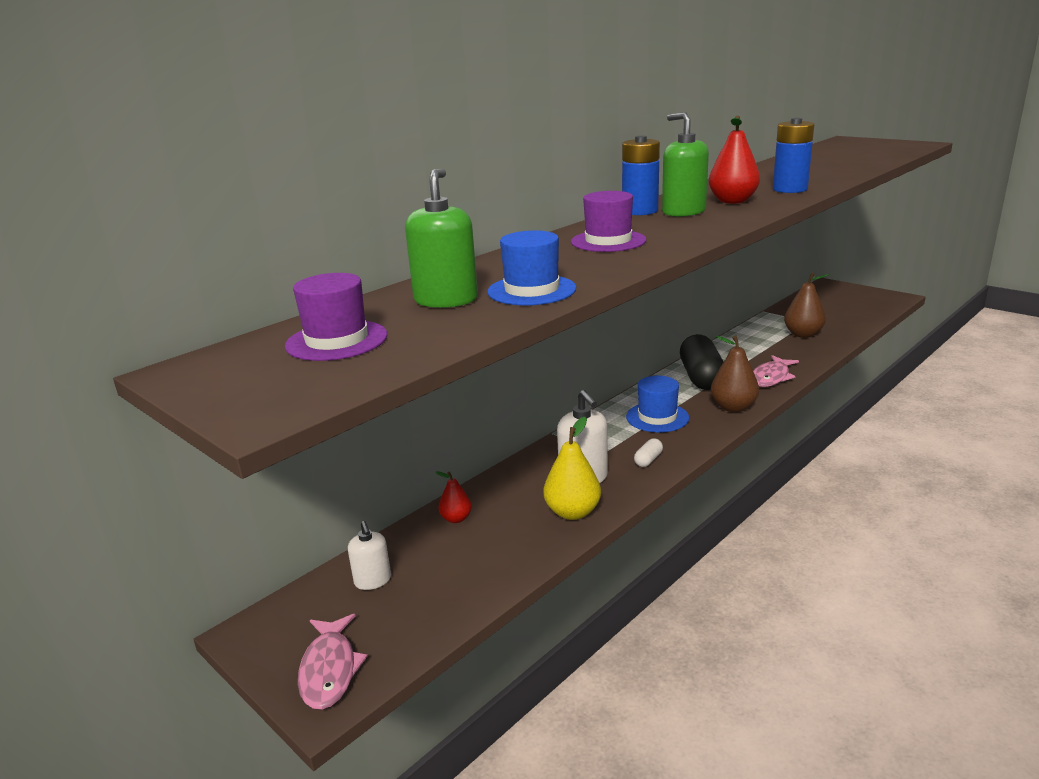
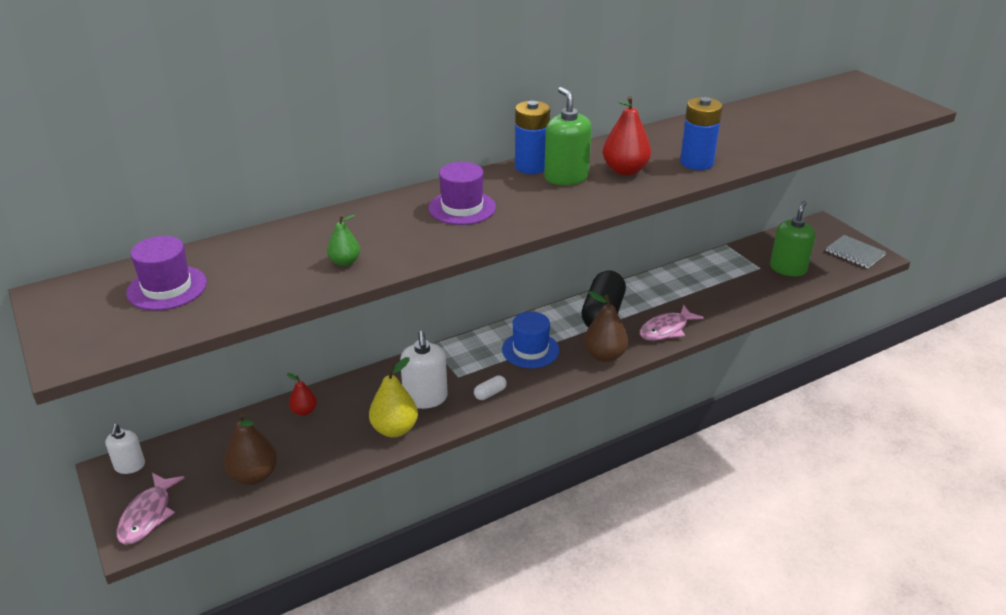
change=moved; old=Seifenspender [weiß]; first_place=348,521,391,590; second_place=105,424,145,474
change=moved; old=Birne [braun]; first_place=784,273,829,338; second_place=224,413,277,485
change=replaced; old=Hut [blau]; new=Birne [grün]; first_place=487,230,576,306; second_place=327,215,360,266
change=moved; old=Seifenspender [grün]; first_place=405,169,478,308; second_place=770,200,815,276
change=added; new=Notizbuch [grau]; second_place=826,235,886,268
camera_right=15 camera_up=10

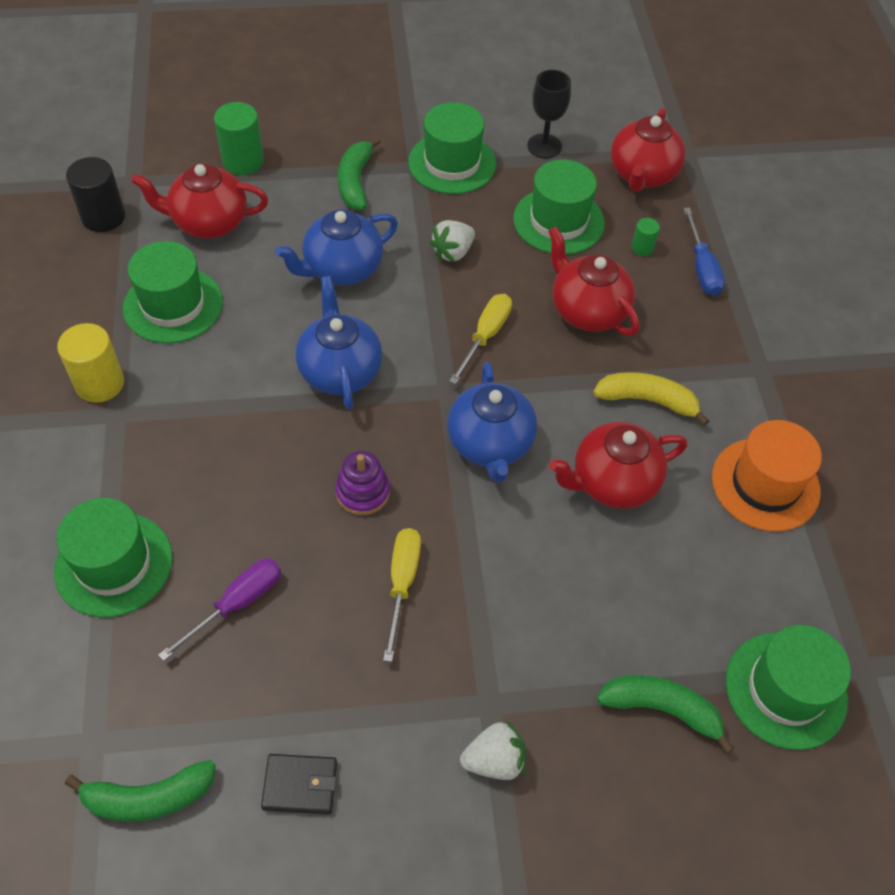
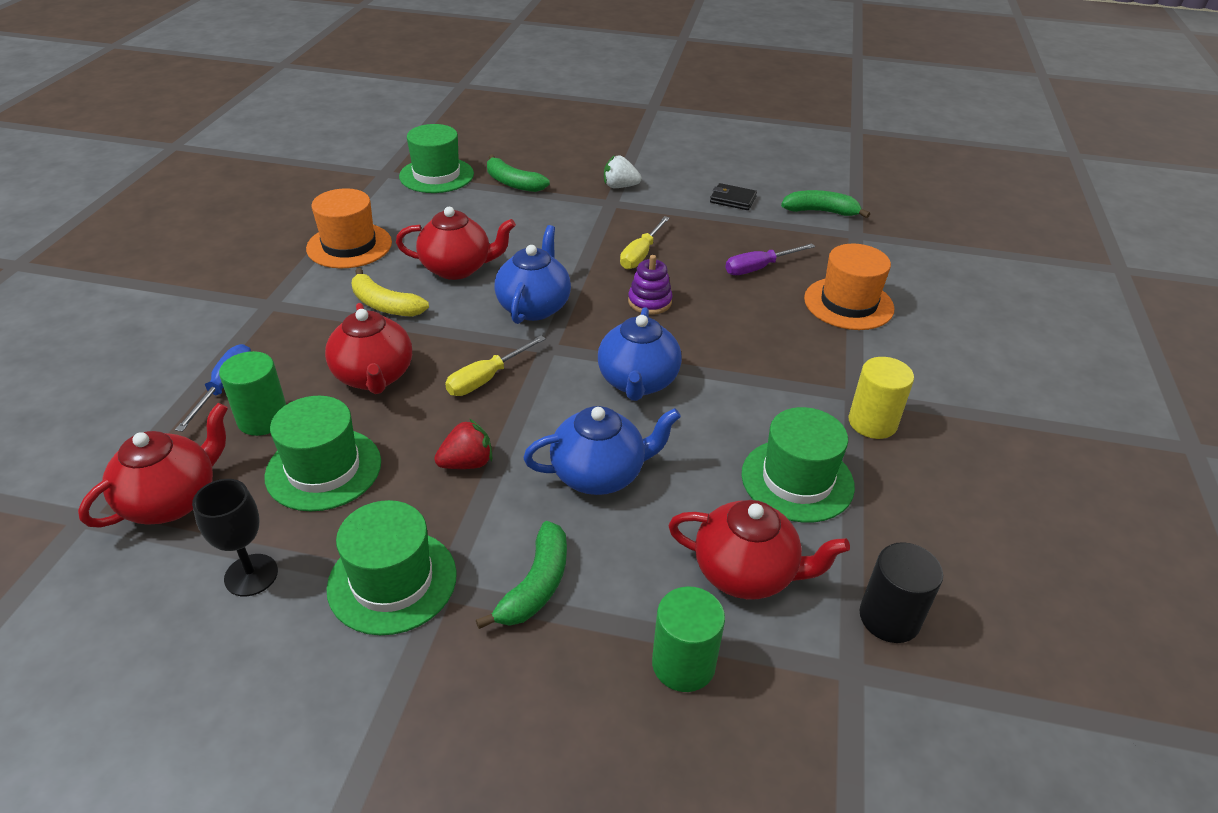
change=resized; old=Vollzylinder [grün]; first_place=631,218,660,256; second_place=219,351,286,436; factor=1.91
change=recoloured; old=Erdbeere [weiß]; new=Erdbeere [rot]; first_place=429,220,475,262; second_place=434,419,492,469
change=recoloured; old=Hut [grün]; new=Hut [orange]; first_place=54,498,173,617; second_place=804,244,894,330
camera_right=-160 camera_up=-15

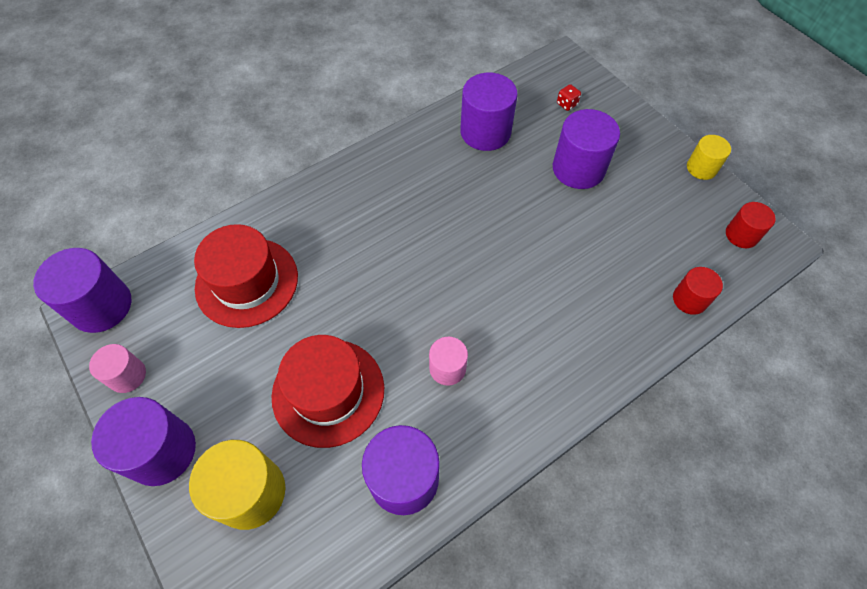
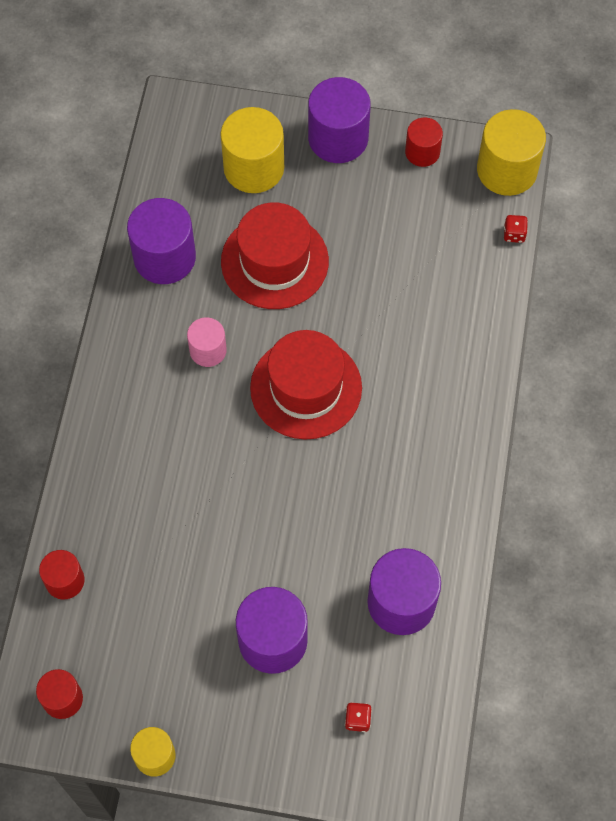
change=moved; old=Hut [rot]; first_place=194,224,298,328; second_place=250,330,362,440
change=recoloured; old=Vollzylinder [rosa]; new=Vollzylinder [rot]; first_place=89,344,146,393; second_place=405,117,443,167
change=recoloured; old=Vollzylinder [lila]; new=Vollzylinder [gelb]; first_place=33,248,132,333; second_place=477,109,546,196
change=added; new=Spielwürfel [rot]; second_place=504,215,528,243
camera_right=135 camera_up=5

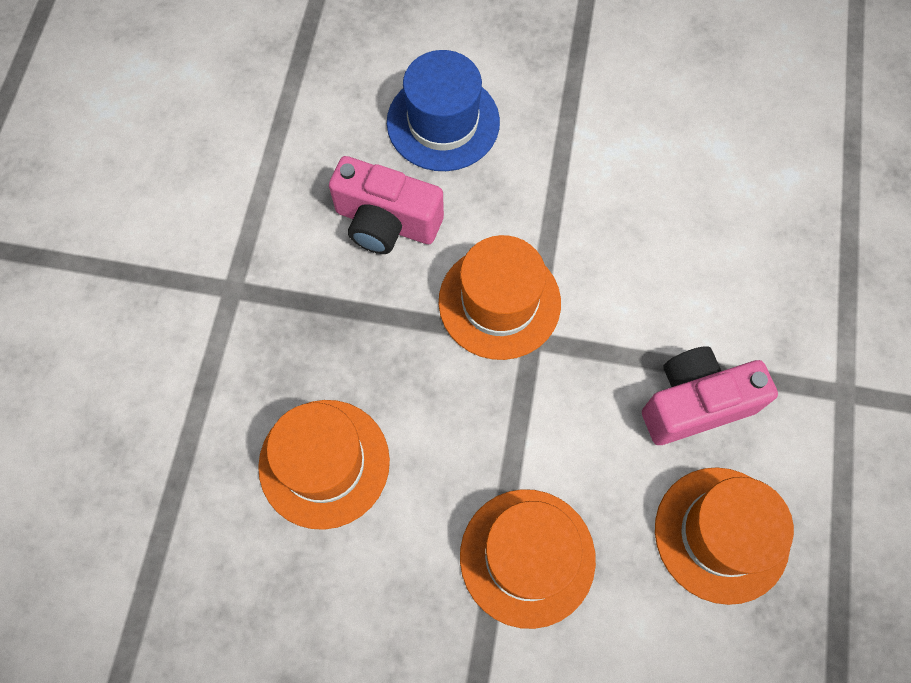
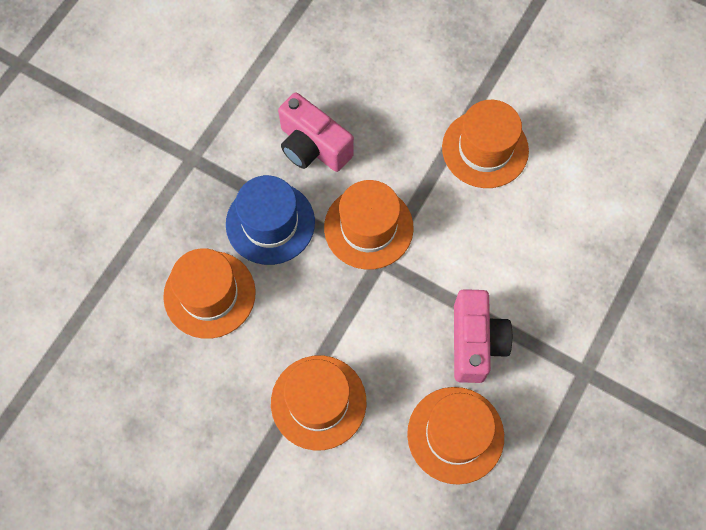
change=moved; old=Hut [blau]; first_place=387,50,500,171; second_place=226,175,315,265
change=added; new=Hut [orange]; second_place=442,100,529,188
change=turned; old=Kamera [rosa]; first_place=642,346,778,445; second_place=454,289,513,383; degrees=90
camera_right=20 camera_up=0

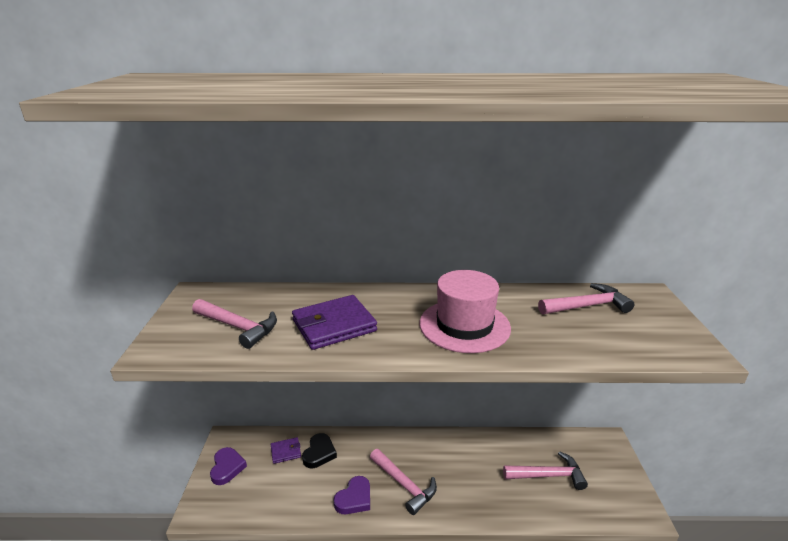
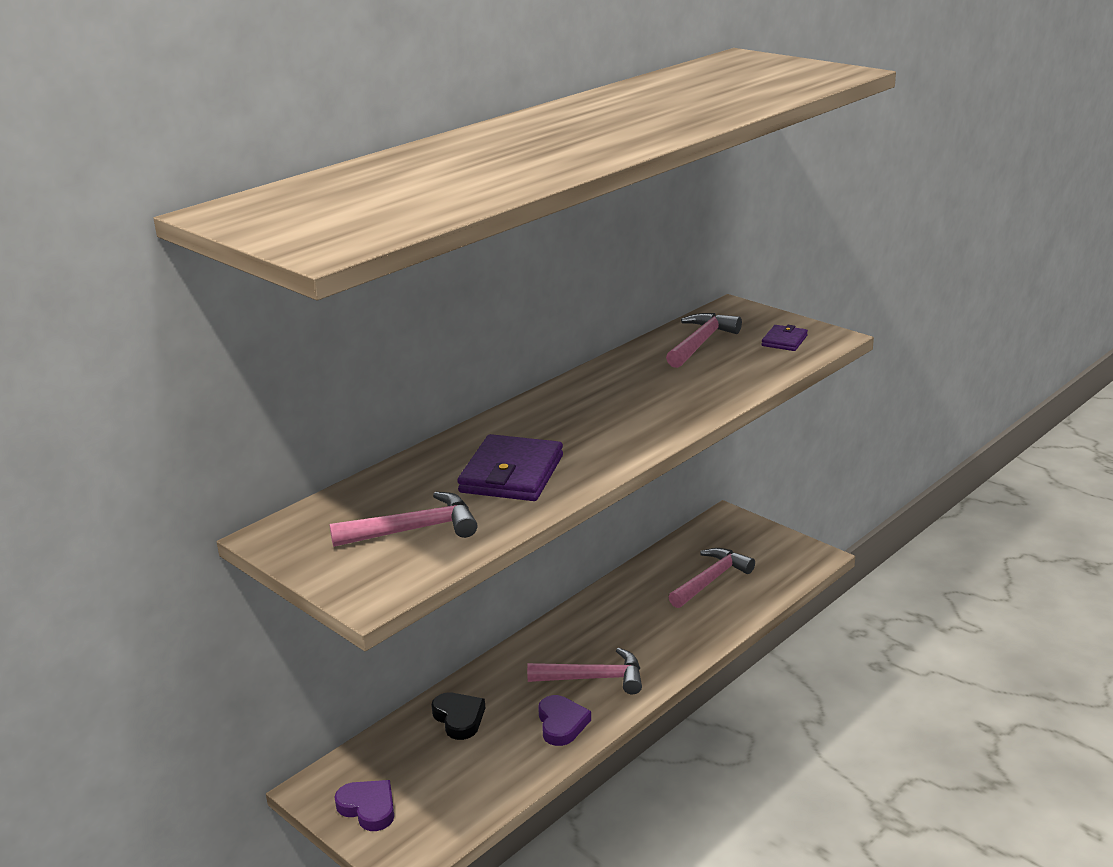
change=moved; old=Geldbörse [lila]; first_place=271,437,301,464; second_place=762,325,808,351
change=removed; old=Hut [rosa]; first_place=420,270,511,353
camera_right=-45 camera_up=0

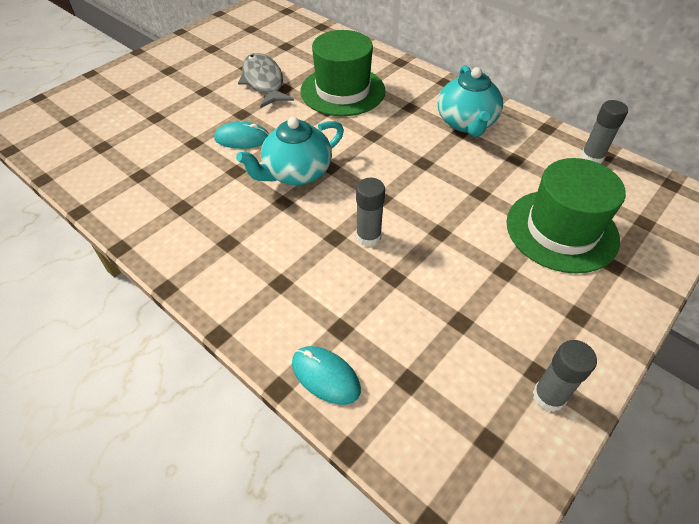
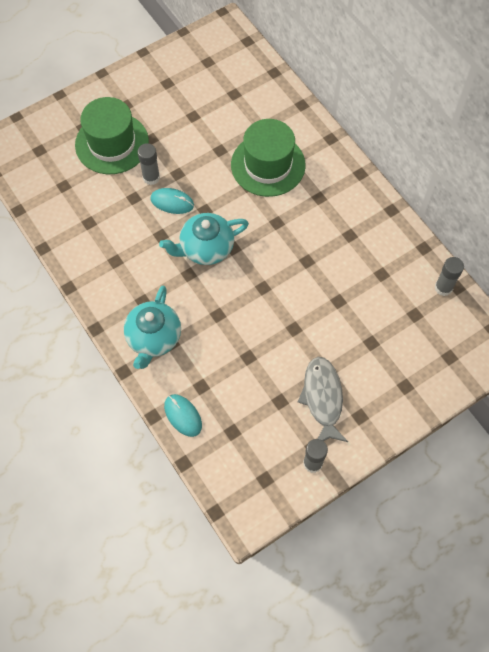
change=moved; old=Hut [grün]; first_place=506,158,626,274; second_place=75,97,149,174
change=moved; old=Teekanne [türkis]; first_place=438,65,503,137; second_place=124,285,181,369
change=moved; old=Klebestift [grau]; first_place=356,178,385,247; second_place=138,143,160,185
change=moved; old=Fisch [grau]; first_place=238,53,294,108; second_place=298,357,348,442
camera_right=15 camera_up=15

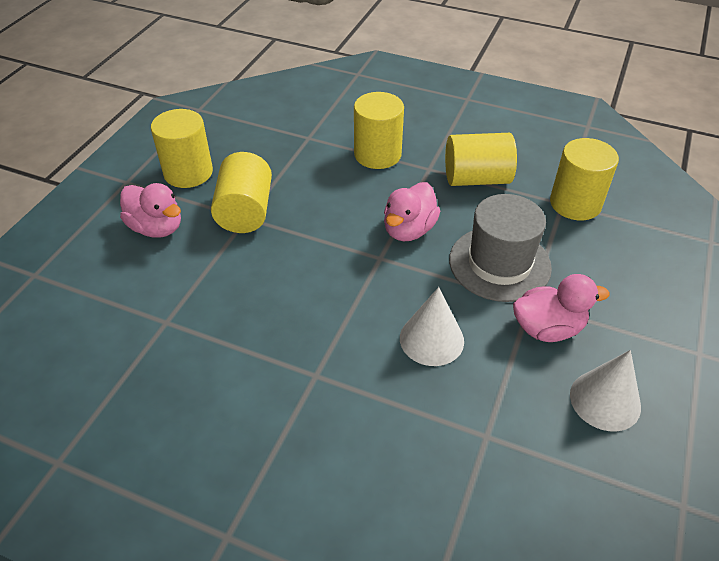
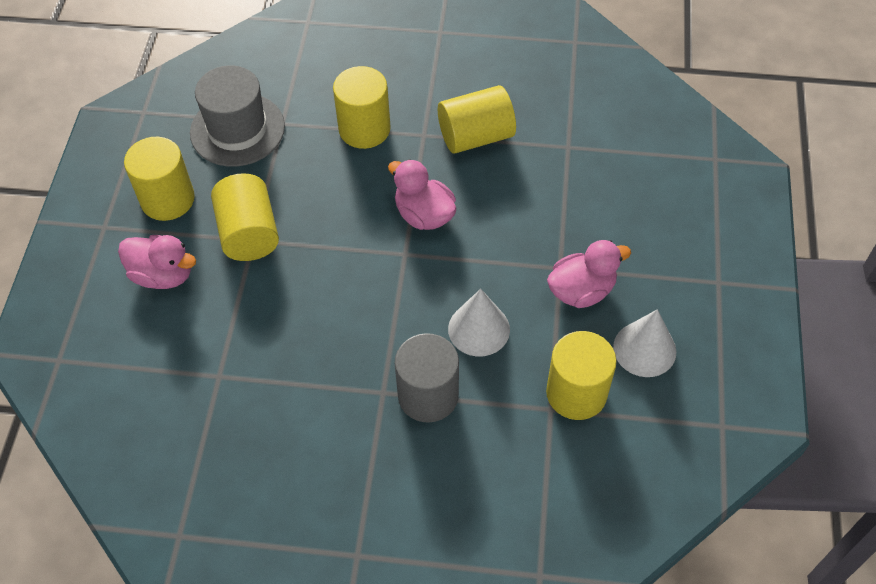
change=moved; old=Hut [grau]; first_place=449,194,552,302; second_place=190,65,285,167
change=turned; old=Ente [rosa]; first_place=384,182,440,241; second_place=388,159,456,230; degrees=120
change=added; new=Vollzylinder [grau]; second_place=395,333,459,423
change=moved; old=Vollzylinder [gelb]; first_place=550,138,619,220; second_place=546,331,617,420
camera_right=-15 camera_up=10

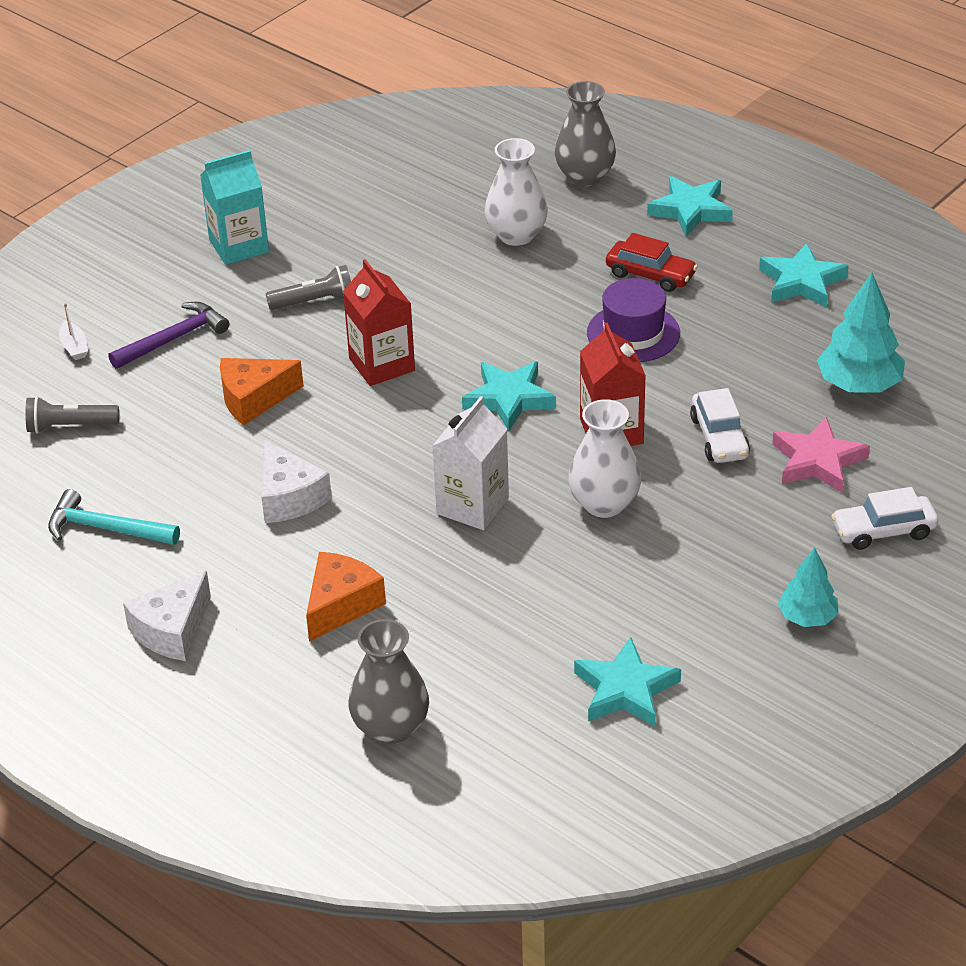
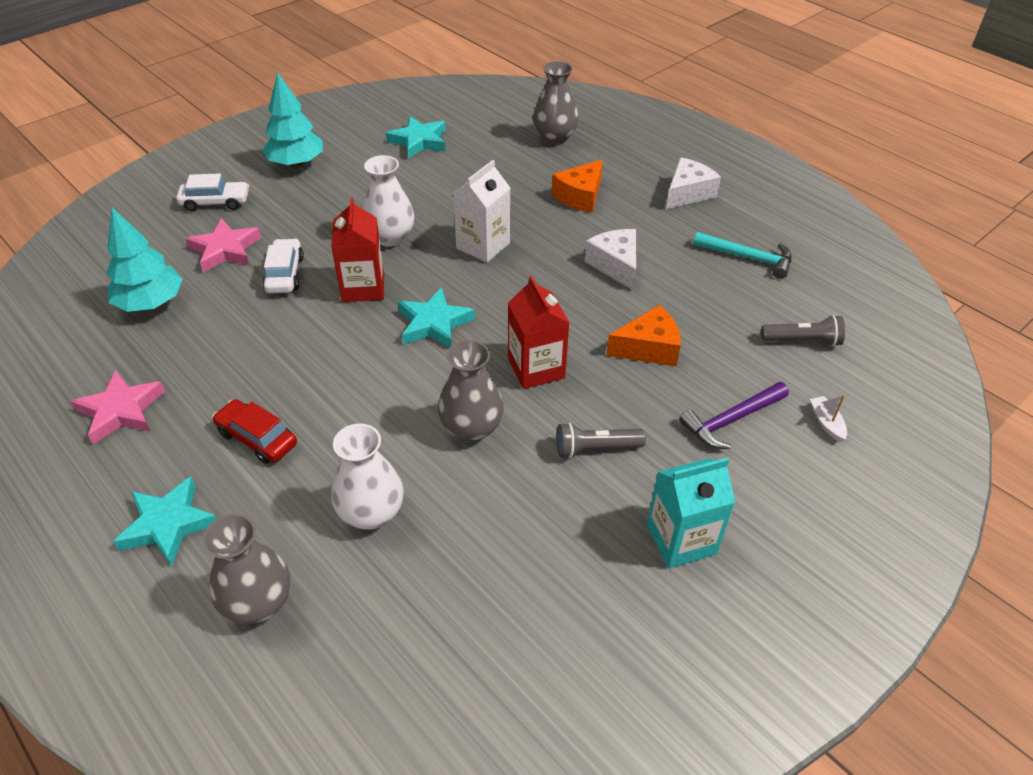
change=recoloured; old=Stern [türkis]; new=Stern [rosa]; first_place=759,243,849,308; second_place=71,370,165,445
change=resized; old=Baum [türkis]; first_place=778,547,839,627; second_place=262,72,323,167; factor=1.61
change=added; new=Vase [grau]; second_place=438,340,504,442
change=removed; old=Hut [lila]; first_place=587,278,680,362
camera_right=-175 camera_up=5

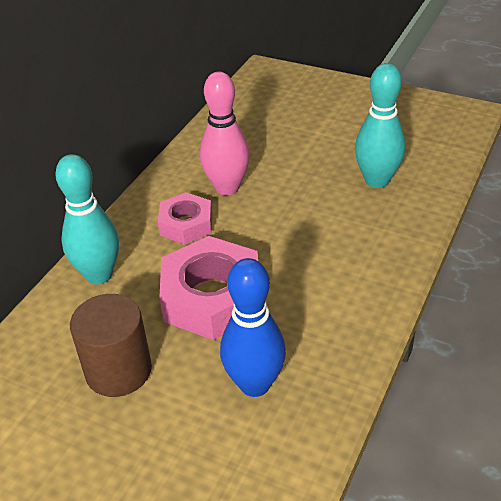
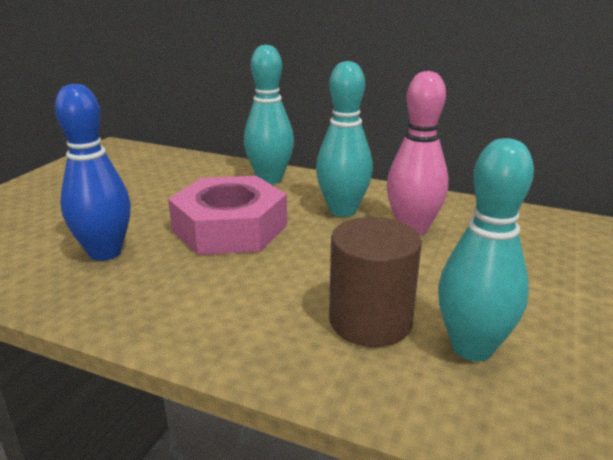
change=replaced; old=Sechskantmutter [rosa]; new=Bowlingkegel [türkis]; first_place=158,192,212,245; second_place=316,61,373,217
change=moved; old=Vollzylinder [braun]; first_place=70,294,152,397; second_place=329,217,422,347
camera_right=85 camera_up=-15

